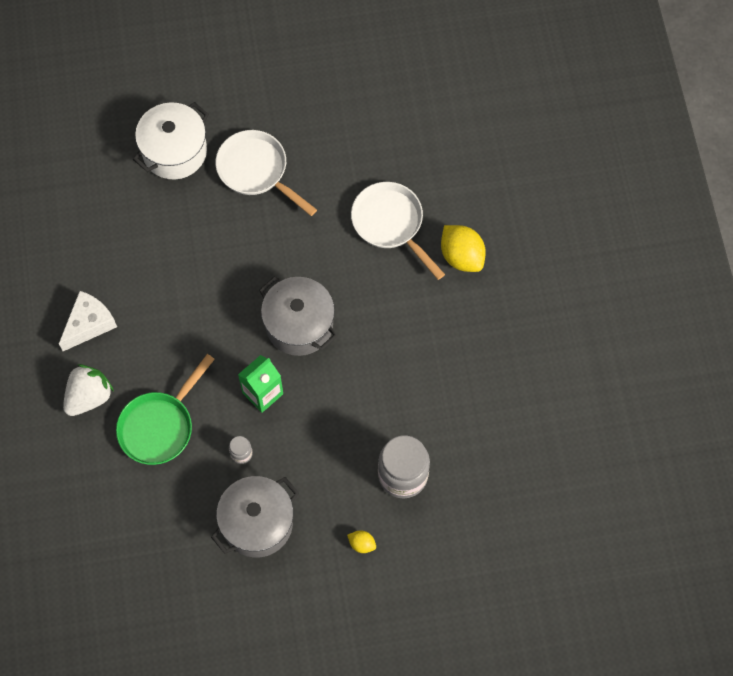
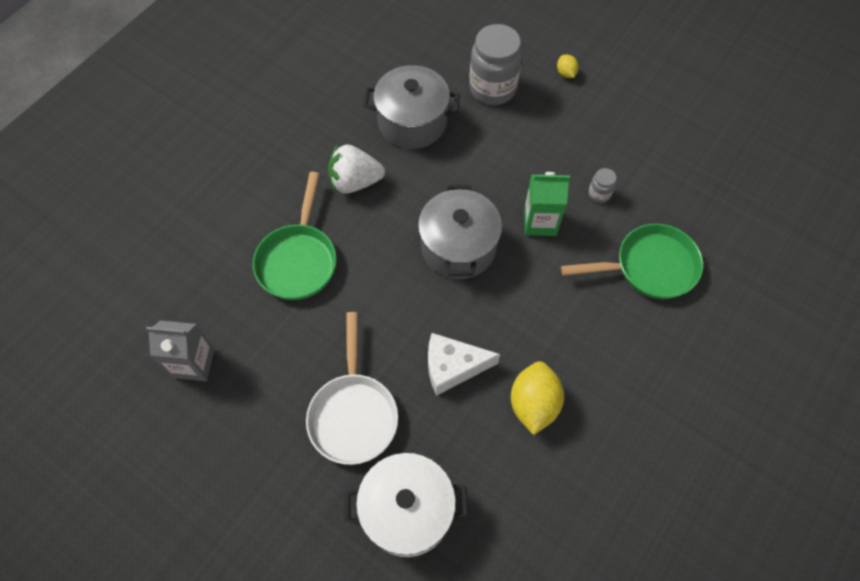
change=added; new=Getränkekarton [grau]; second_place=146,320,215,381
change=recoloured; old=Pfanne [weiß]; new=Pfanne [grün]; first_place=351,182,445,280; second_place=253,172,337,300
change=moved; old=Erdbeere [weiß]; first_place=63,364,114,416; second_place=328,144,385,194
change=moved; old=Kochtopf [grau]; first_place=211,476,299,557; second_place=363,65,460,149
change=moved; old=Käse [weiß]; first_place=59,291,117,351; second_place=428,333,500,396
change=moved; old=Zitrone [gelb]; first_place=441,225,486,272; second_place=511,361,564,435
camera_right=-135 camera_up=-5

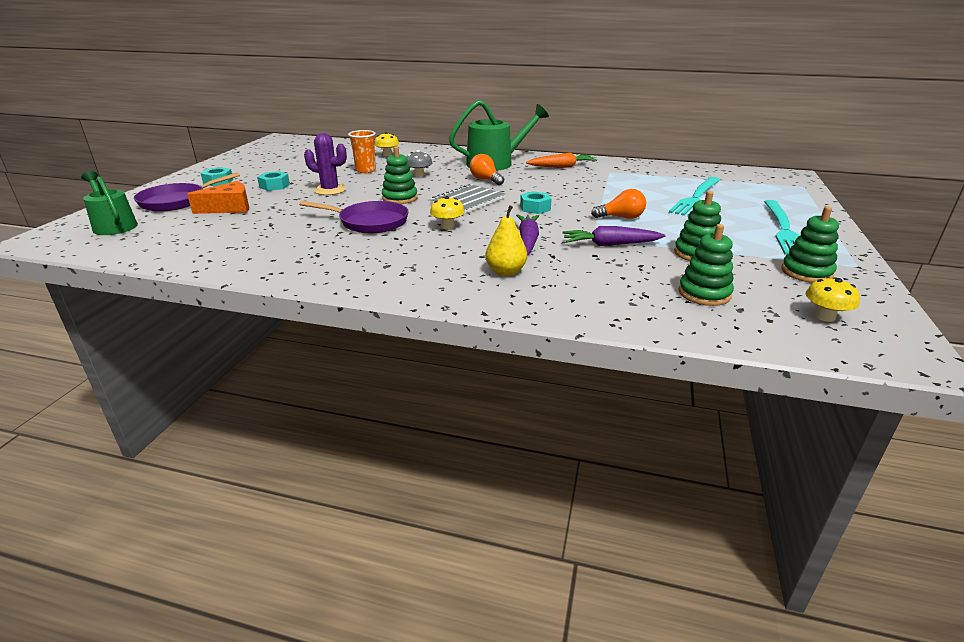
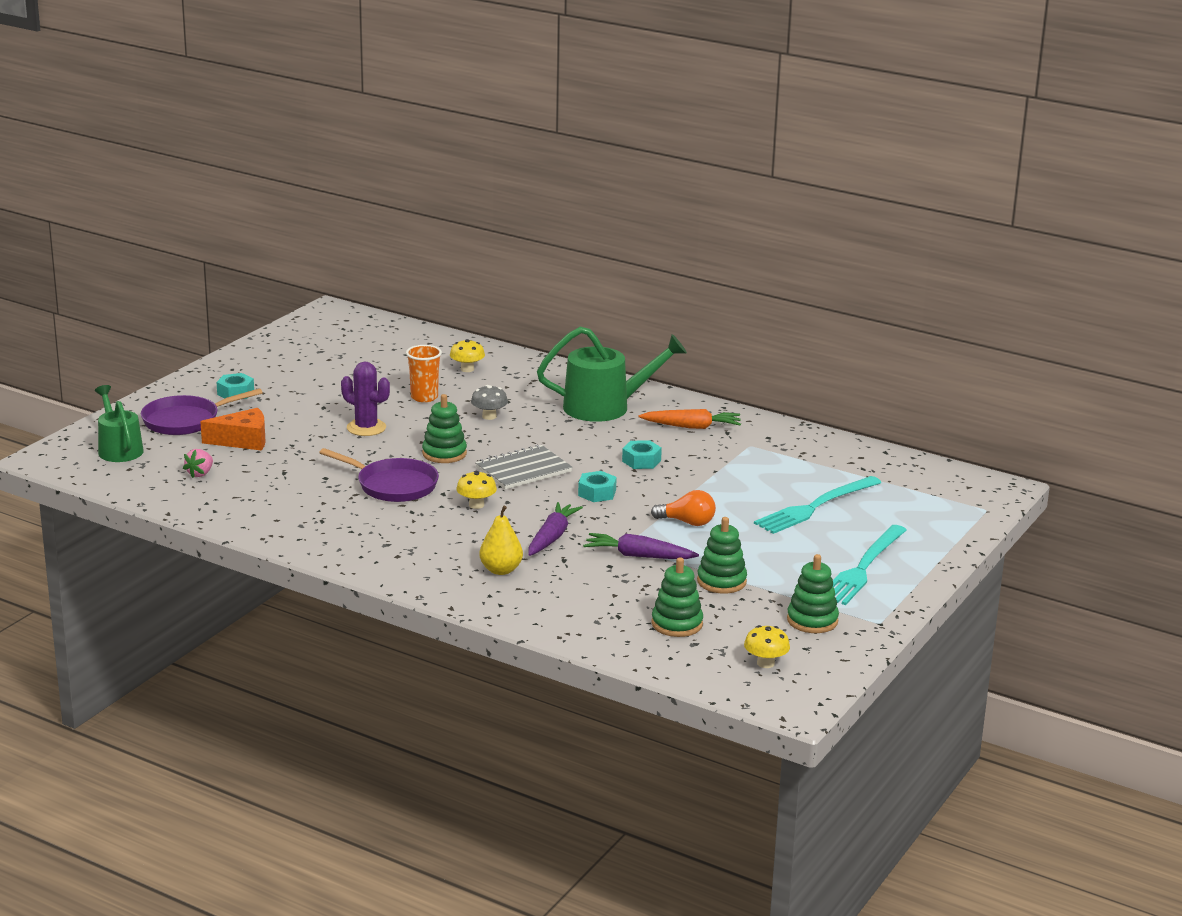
change=added; new=Erdbeere [rosa]; second_place=183,449,213,478
change=moved; old=Sechskantmutter [türkis]; first_place=257,171,290,191; second_place=622,440,662,469
change=removed; old=Glühbirne [orange]; first_place=470,154,504,185
camera_right=15 camera_up=-5

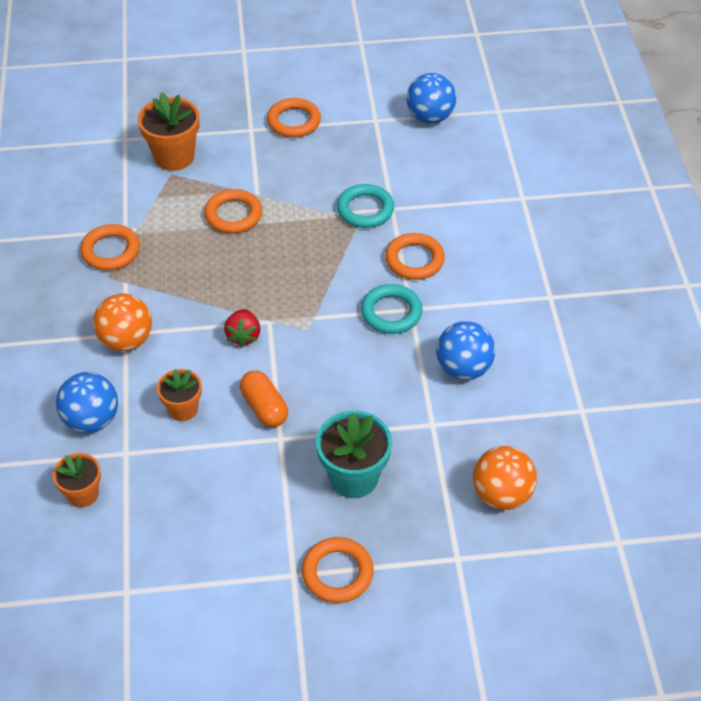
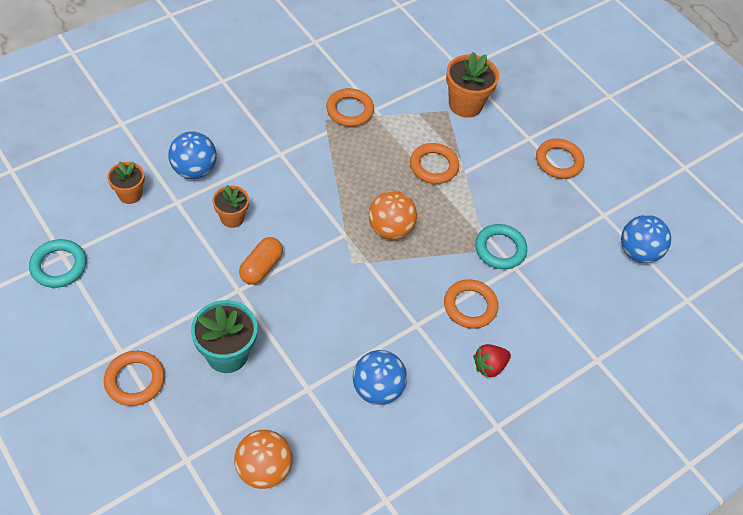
change=moved; old=Ring [türkis]; first_place=361,284,423,334; second_place=29,239,87,288
change=moved; old=Ball [orange]; first_place=93,294,152,352; second_place=369,191,417,239
change=moved; old=Erdbeere [rot]; first_place=224,309,261,347; second_place=473,344,511,378
camera_right=55 camera_up=5

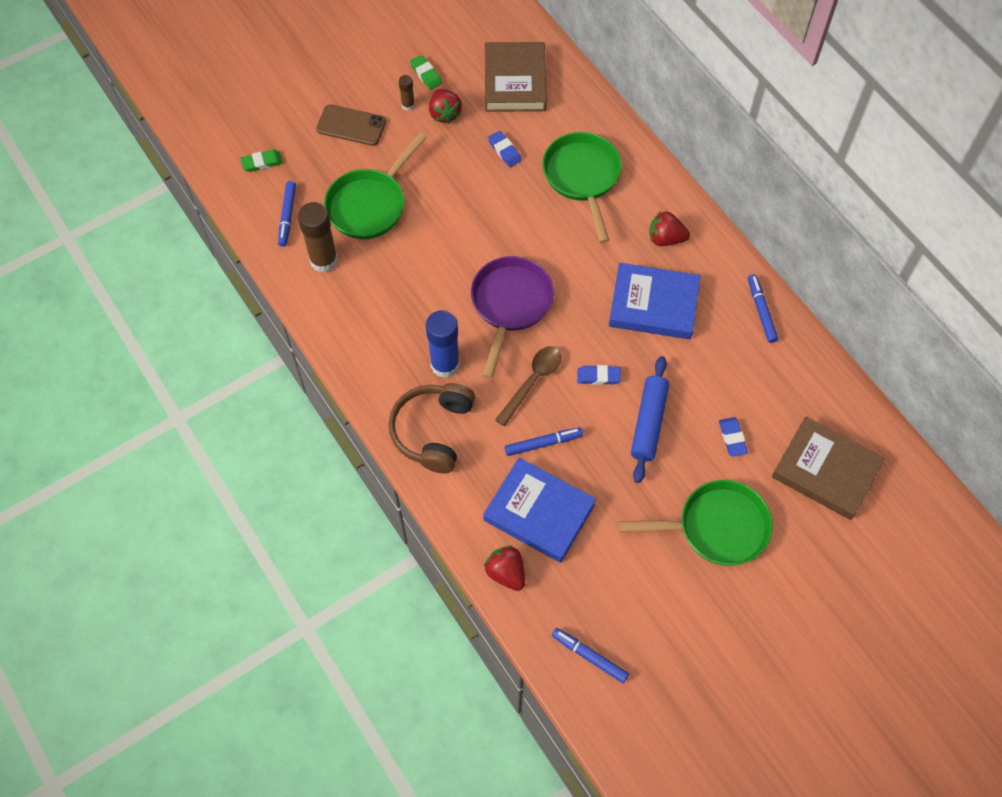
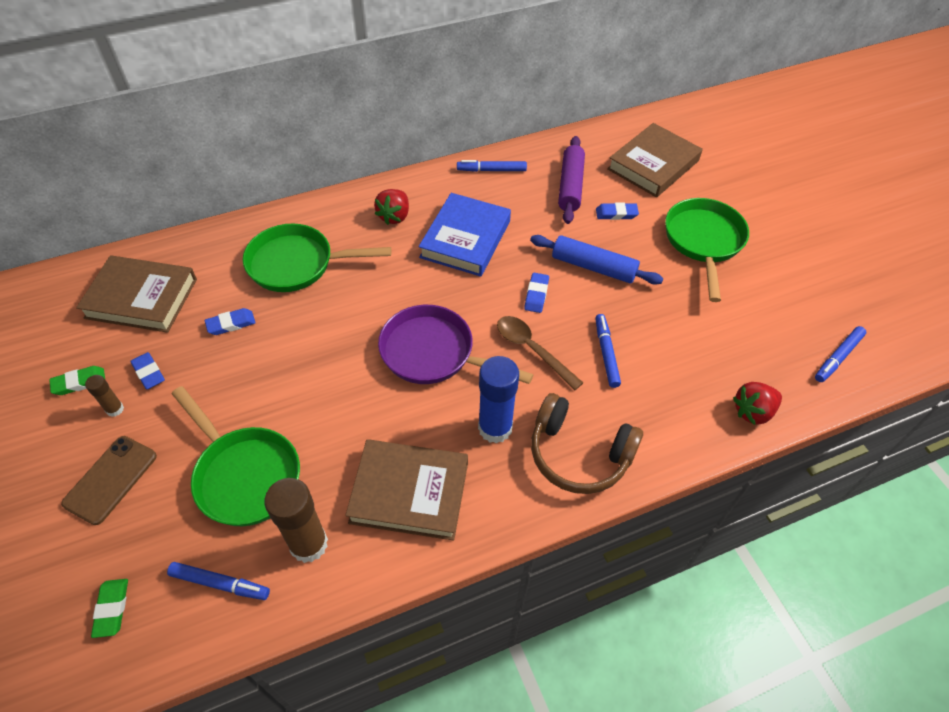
change=replaced; old=Erdbeere [rot]; new=Radiergummi [blau]; first_place=429,89,462,124; second_place=130,352,165,389
change=added; new=Buch [braun]; second_place=345,439,468,541
change=added; new=Nudelholz [lila]; second_place=558,136,585,224
change=removed; old=Buch [blau]; first_place=484,458,596,563
camera_right=-80 camera_up=-10

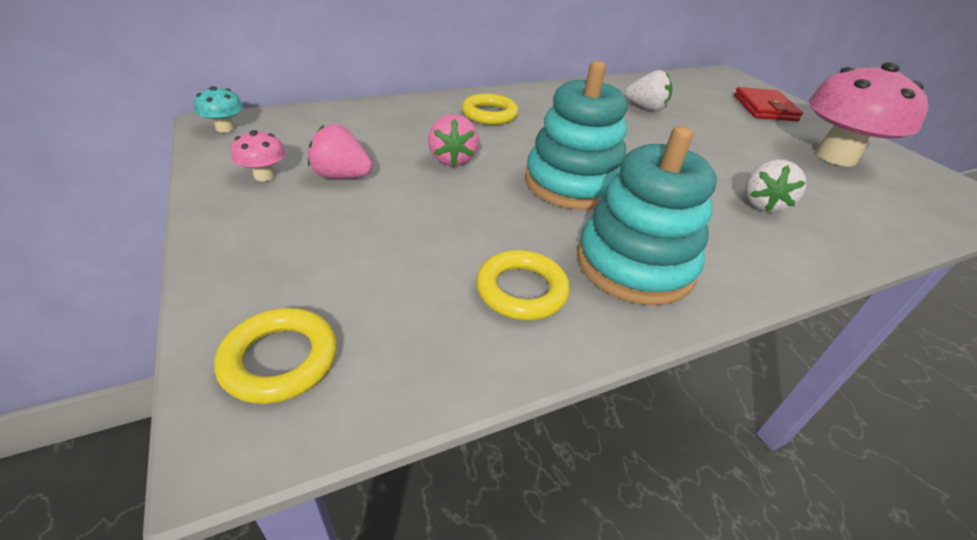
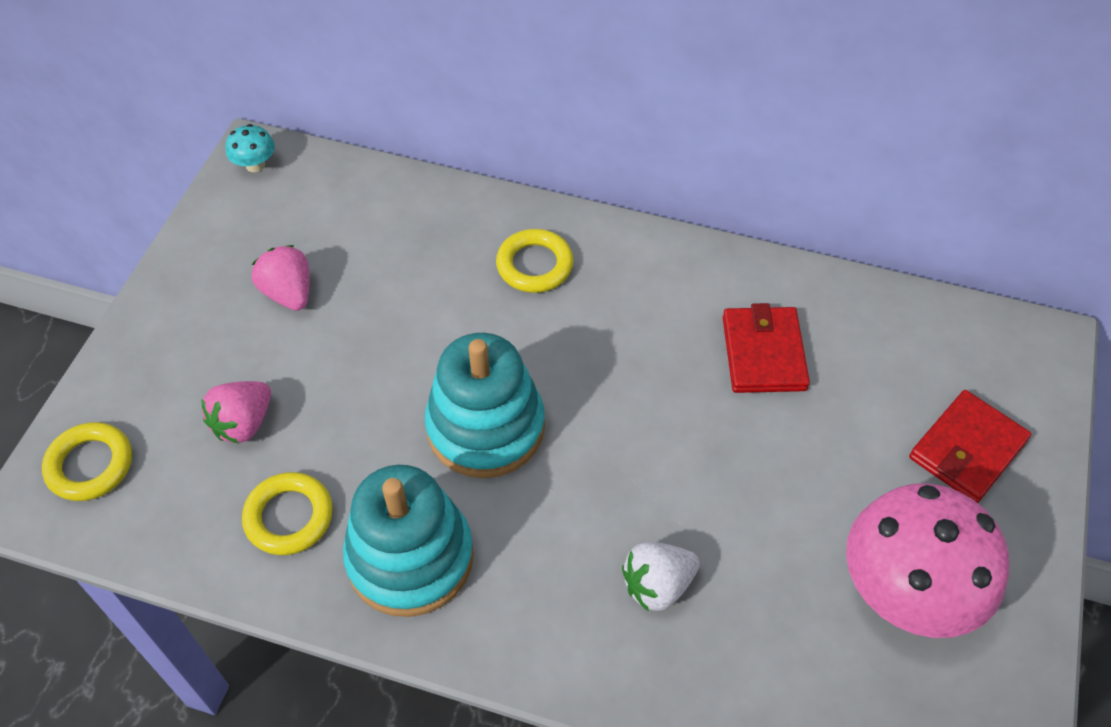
change=moved; old=Erdbeere [rosa]; first_place=428,114,479,166; second_place=201,381,271,444
change=replaced; old=Erdbeere [weiß]; new=Geldbörse [rot]; first_place=625,70,673,111; second_place=723,303,810,393
change=removed; old=Pilz [rosa]; first_place=231,130,286,181
camera_right=45 camera_up=15

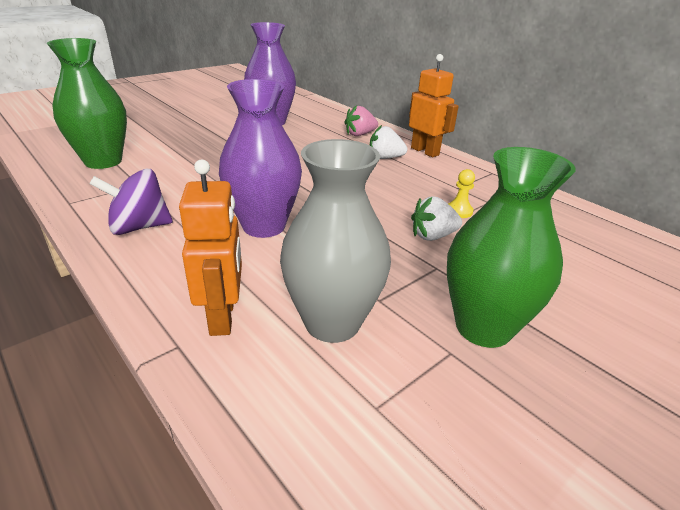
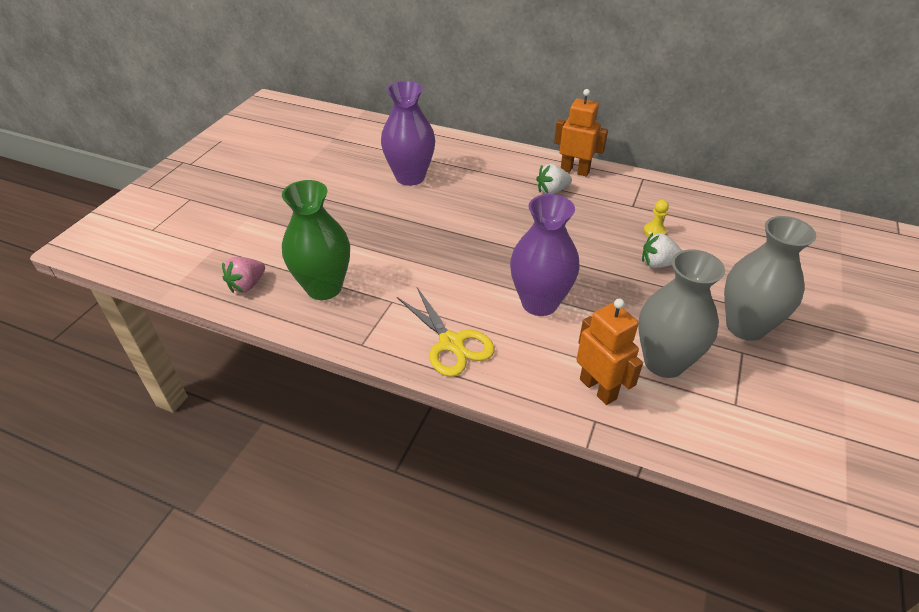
change=moved; old=Erdbeere [rosa]; first_place=344,105,378,136; second_place=222,257,265,293
change=replaced; old=Kreisel [lila]; new=Schere [gelb]; first_place=89,169,173,235; second_place=397,287,495,377
change=turned; old=Erdbeere [weiß]; first_place=411,197,462,241; second_place=642,233,682,268; degrees=45
change=recoloured; old=Vase [grün]; new=Vase [grau]; first_place=447,147,576,348; second_place=724,216,816,341
camera_right=-25 camera_up=10

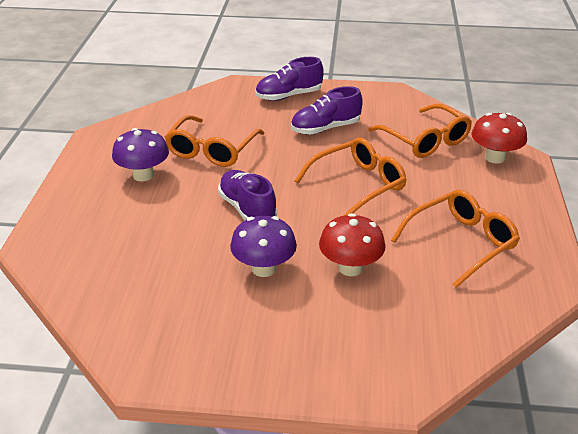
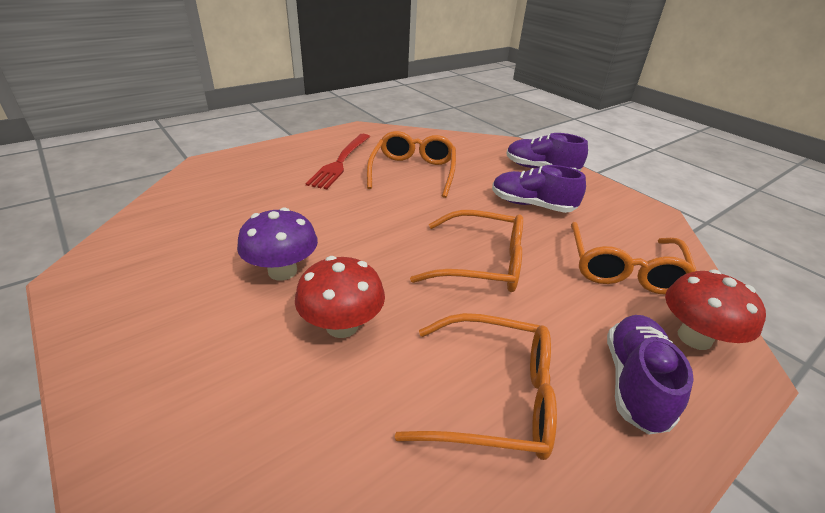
change=replaced; old=Pilz [lila]; new=Gabel [rot]; first_place=112,128,169,181; second_place=306,134,370,189
change=turned; old=Brille [orange]; first_place=165,115,264,167; second_place=367,131,456,198; degrees=120
change=moved; old=Schuh [lila]; first_place=218,170,277,220; second_place=607,315,694,435
camera_right=45 camera_up=0

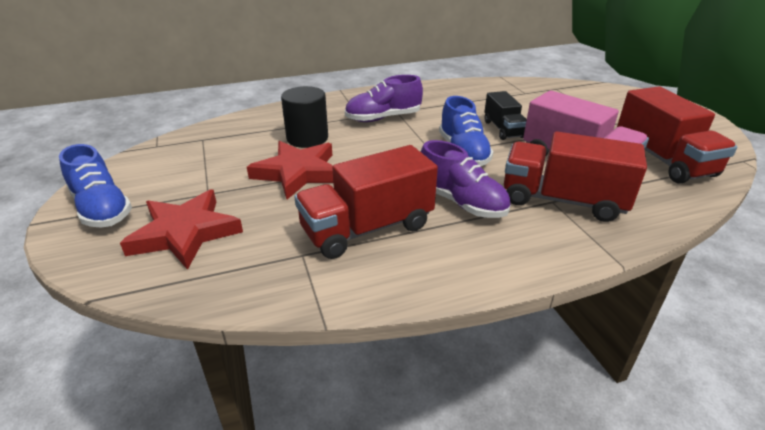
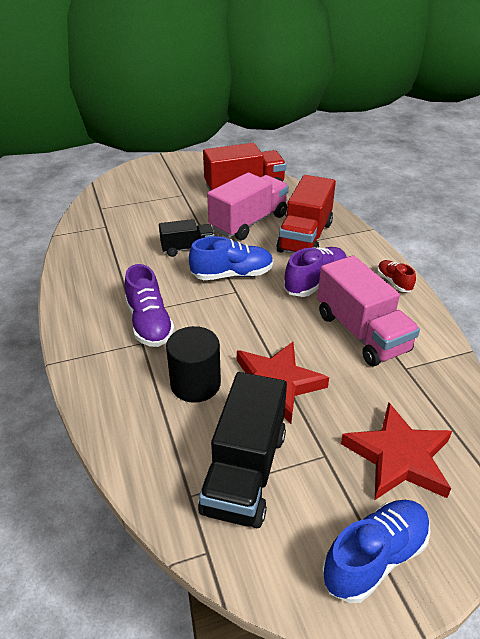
change=added; new=Lastwagen [schwarz]; second_place=198,372,287,528
change=recoloured; old=Lastwagen [rot]; new=Lastwagen [rosa]; first_place=294,145,438,259; second_place=317,255,420,366
change=added; new=Schuh [rot]; second_place=377,260,416,292
camera_right=-90 camera_up=5

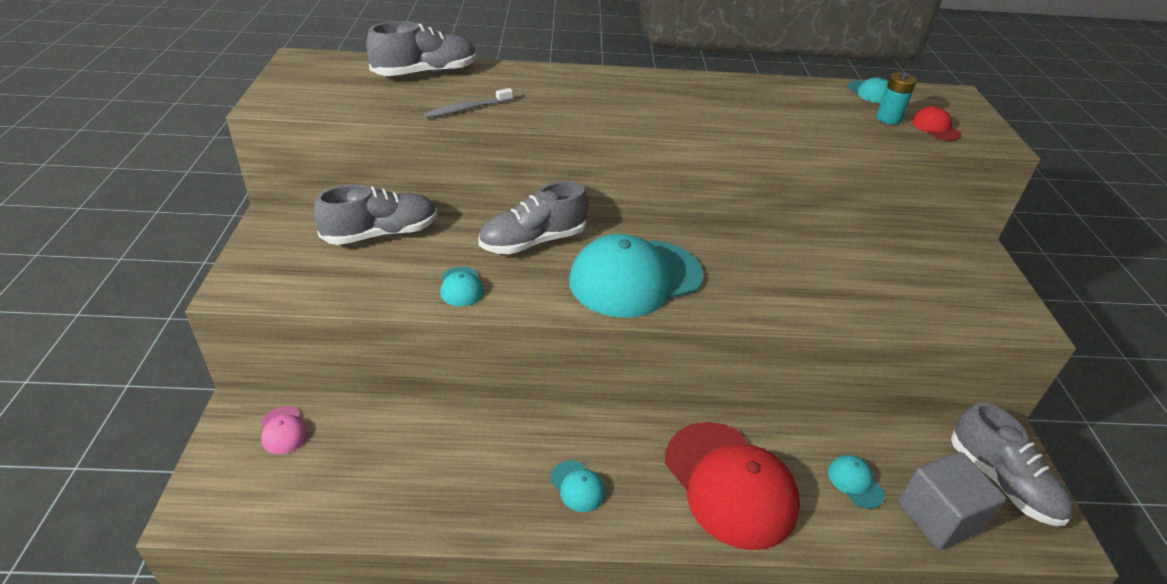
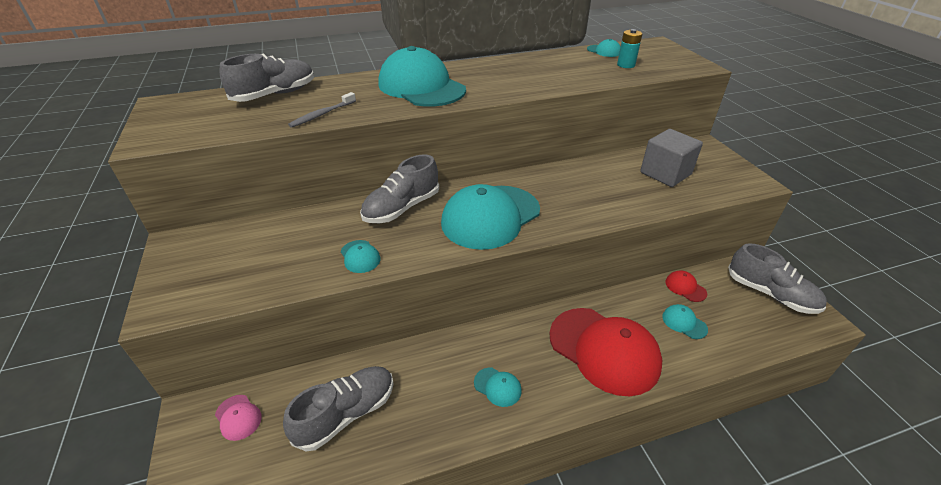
change=moved; old=Schuh [grau]; first_place=314,184,437,245; second_place=283,366,394,451
change=added; new=Kappe [türkis]; second_place=378,46,466,107
change=moved; old=Kubus [grau]; first_place=898,452,1006,550; second_place=640,129,703,187
change=moved; old=Kappe [rot]; first_place=911,106,962,141; second_place=666,270,707,302
camera_right=-15 camera_up=0

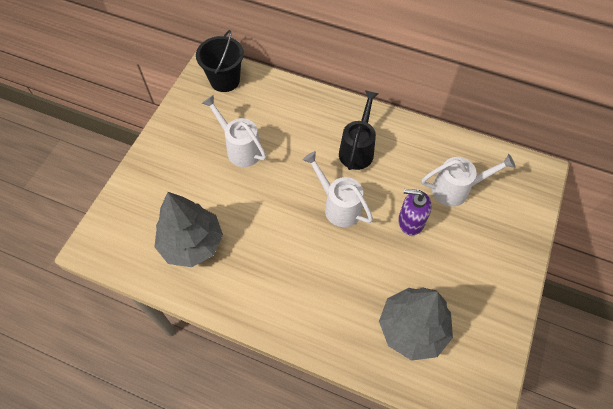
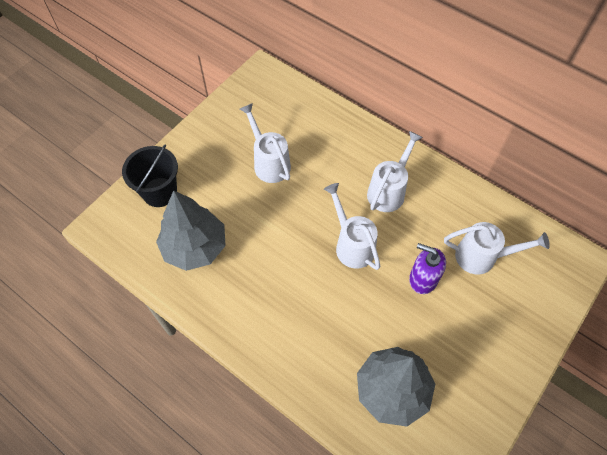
change=moved; old=Eimer [schwarz]; first_place=196,30,244,92; second_place=122,145,178,207
change=recoloured; old=Gießkanne [schwarz]; new=Gießkanne [weiß]; first_place=339,90,379,170; second_place=367,131,423,212
camera_right=15 camera_up=0

